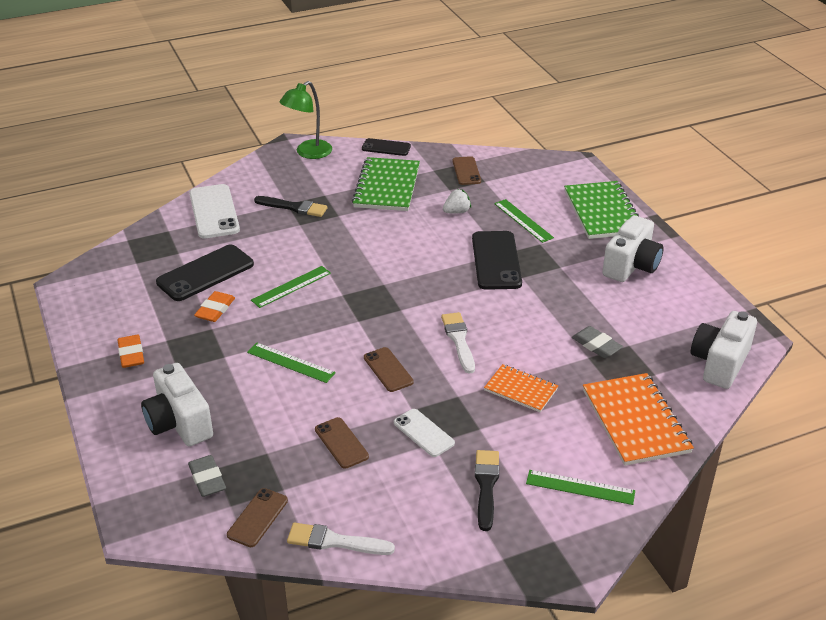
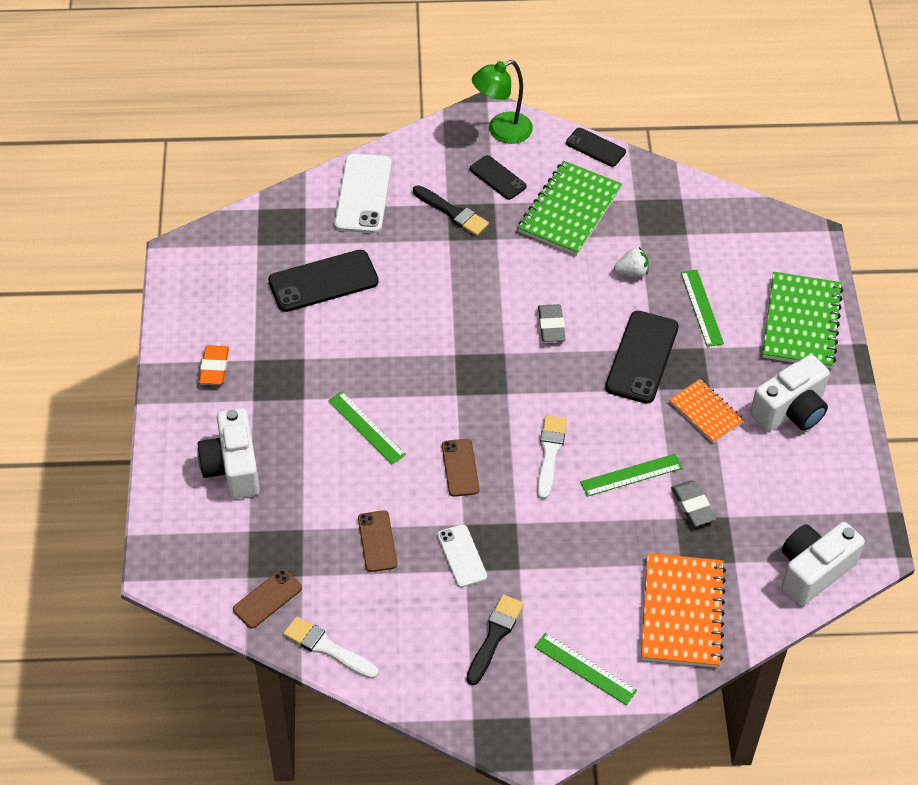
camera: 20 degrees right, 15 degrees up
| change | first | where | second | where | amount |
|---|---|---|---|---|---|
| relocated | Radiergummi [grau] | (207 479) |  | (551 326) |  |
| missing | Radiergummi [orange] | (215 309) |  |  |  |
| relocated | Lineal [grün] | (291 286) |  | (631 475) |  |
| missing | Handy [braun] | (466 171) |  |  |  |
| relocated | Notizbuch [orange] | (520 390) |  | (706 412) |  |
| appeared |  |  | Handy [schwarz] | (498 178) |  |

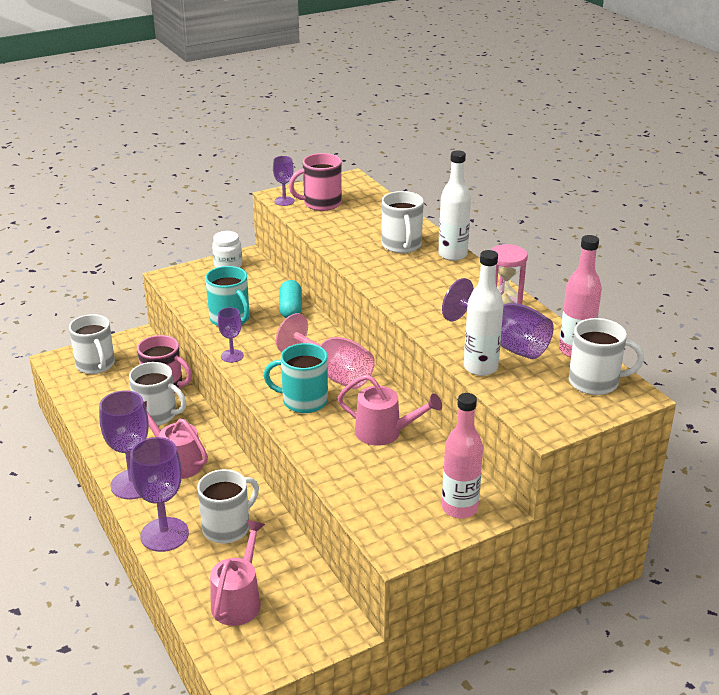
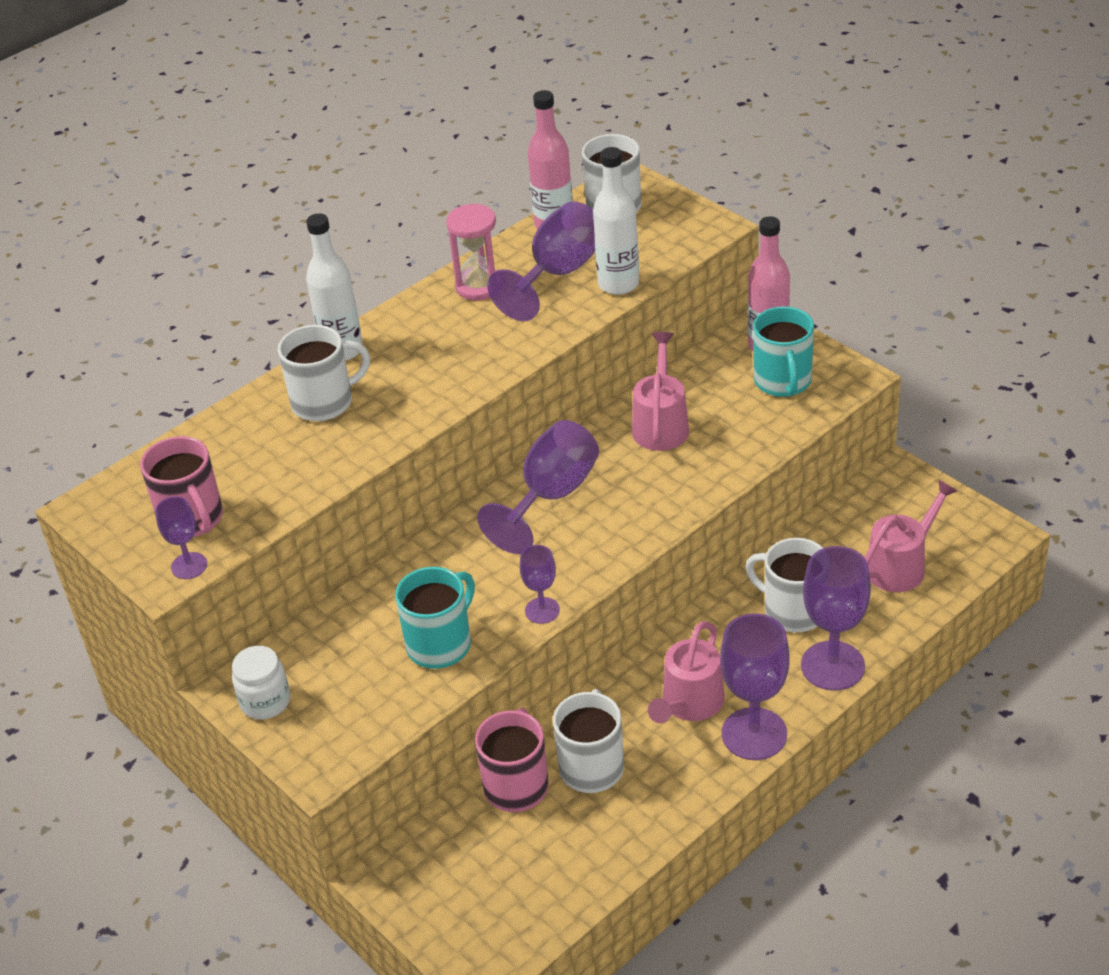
camera: 100 degrees left, 10 degrees up
| change | first | where | second | where | amount |
|---|---|---|---|---|---|
| missing | Tasse [weiß] | (96 365) |  |  |  |
| spun | Gießkanne [rosa] | (239 600) |  | (901 565) | 135 degrees clockwise |
| relocated | Tasse [türkis] | (303 401) |  | (783 381) |  |
| colour | Kelch [rosa] | (334 374) | Kelch [lila] | (551 496) |  |
| missing | Kapsel [türkis] | (290 308) |  |  |  |

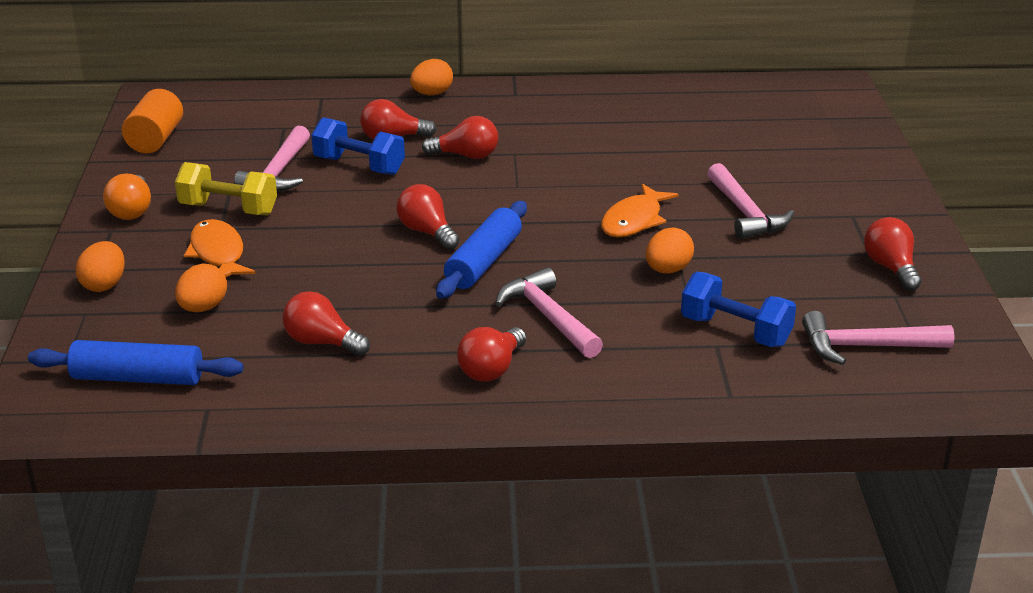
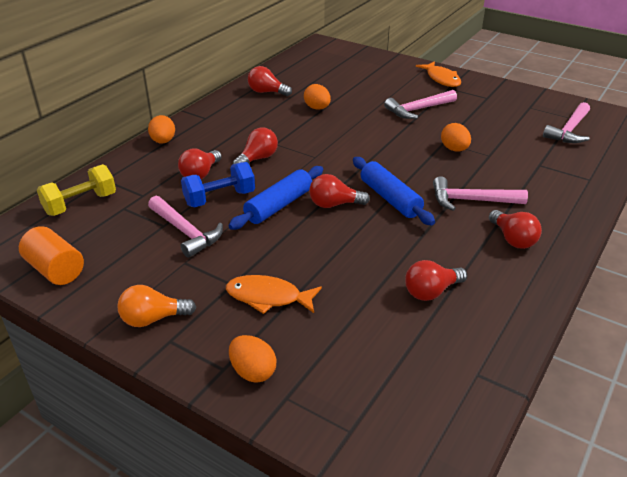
camera: 55 degrees left, 5 degrees up
| change | first | where | second | where | amount |
|---|---|---|---|---|---|
| relocated | Nudelholz [blau] | (138 378) |  | (279 206) |  |
| spun | Glühbirne [orange] | (132 211) |  | (153 319) | 135 degrees clockwise |
| relocated | Hantel [gelb] | (228 209) |  | (80 204) |  |
| relocated | Ei [orange] | (203 308) |  | (317 108) |  |
| relocated | Fisch [orange] | (634 220) |  | (441 79) |  |
| missing | Hantel [blau] | (735 331) |  |  |  |
| spun | Hammer [rosa] | (745 213) |  | (418 109) | 135 degrees clockwise |
| relocated | Glühbirne [rot] | (890 268) |  | (267 92) |  |

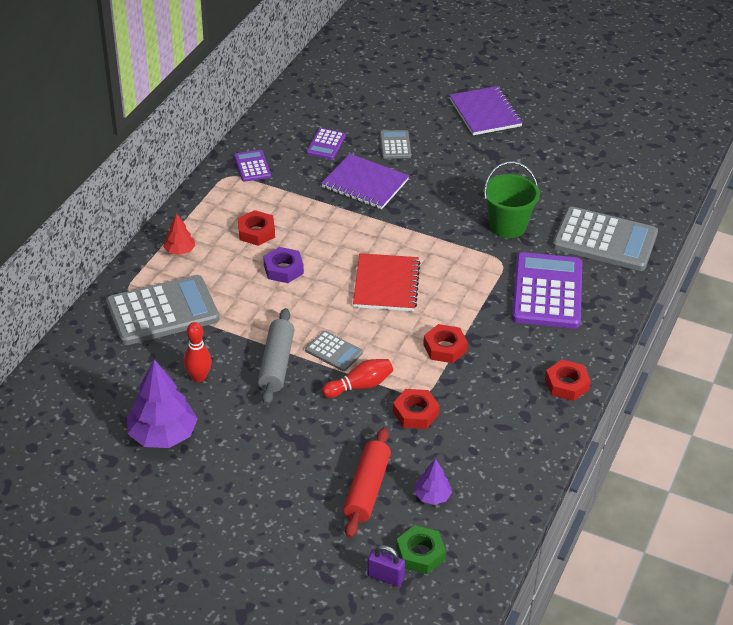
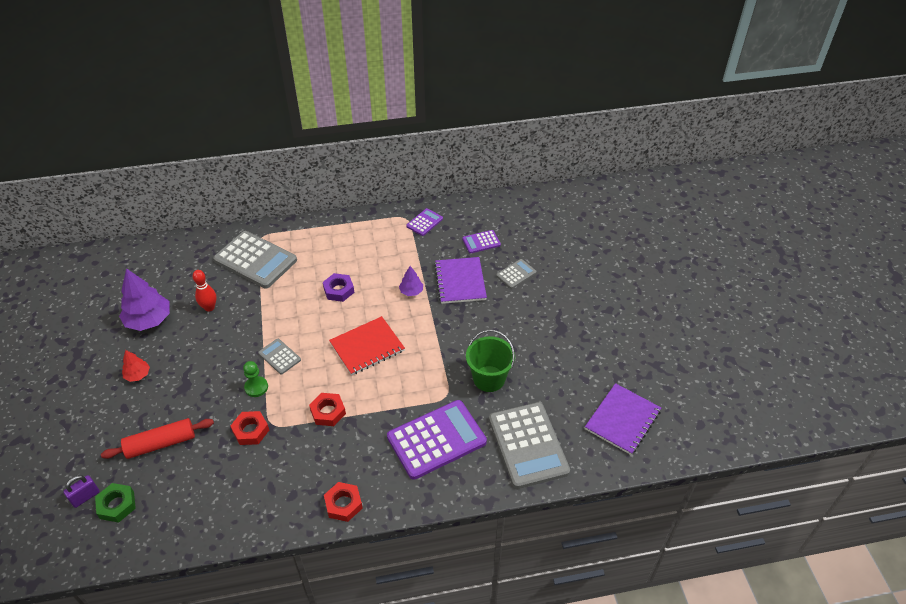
camera: 55 degrees right, 5 degrees up
| change | first | where | second | where | amount |
|---|---|---|---|---|---|
| relocated | Baum [rot] | (180 251) |  | (138 375) |  |
| missing | Sechskantmutter [rot] | (256 232) |  |  |  |
| missing | Nudelholz [grau] | (276 364) |  |  |  |
| spun | Taschenrechner [grau] | (334 351) |  | (279 356) | 135 degrees clockwise |
| exchanged | Bowlingkegel [rot] | (359 386) | Bauer [grün] | (256 387) |  |
| spun | Vorhängeschloss [lila] | (385 577) |  | (85 497) | 60 degrees clockwise |
| relocated | Baum [lila] | (432 496) |  | (411 291) |  |
| relocated | Notizbuch [lila] | (485 113) |  | (622 420) |  |

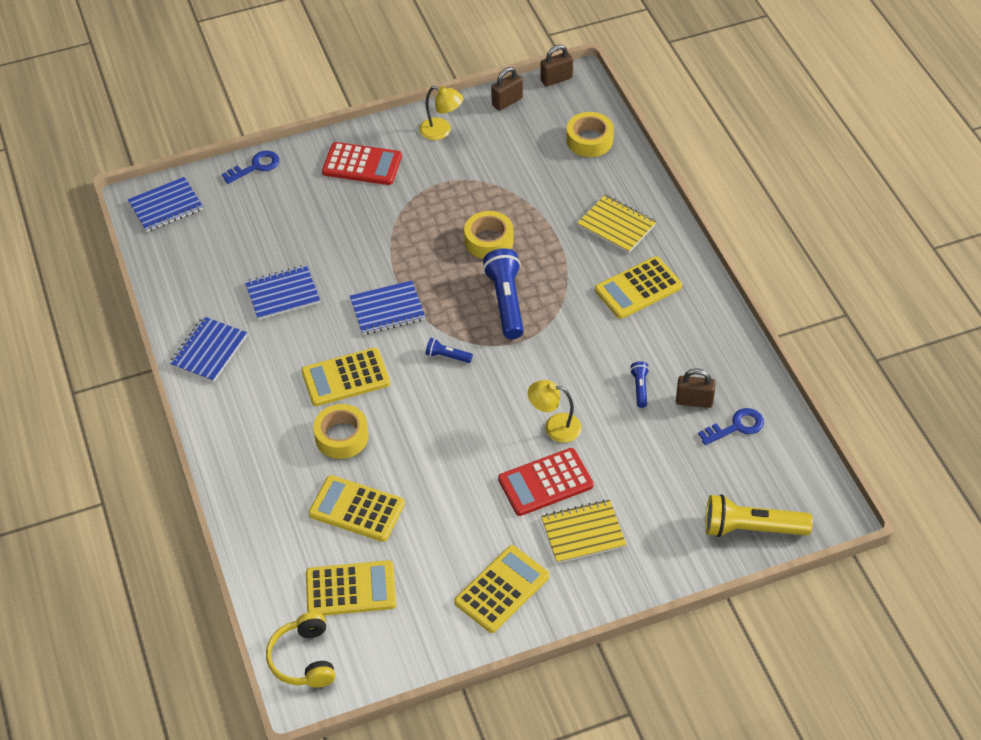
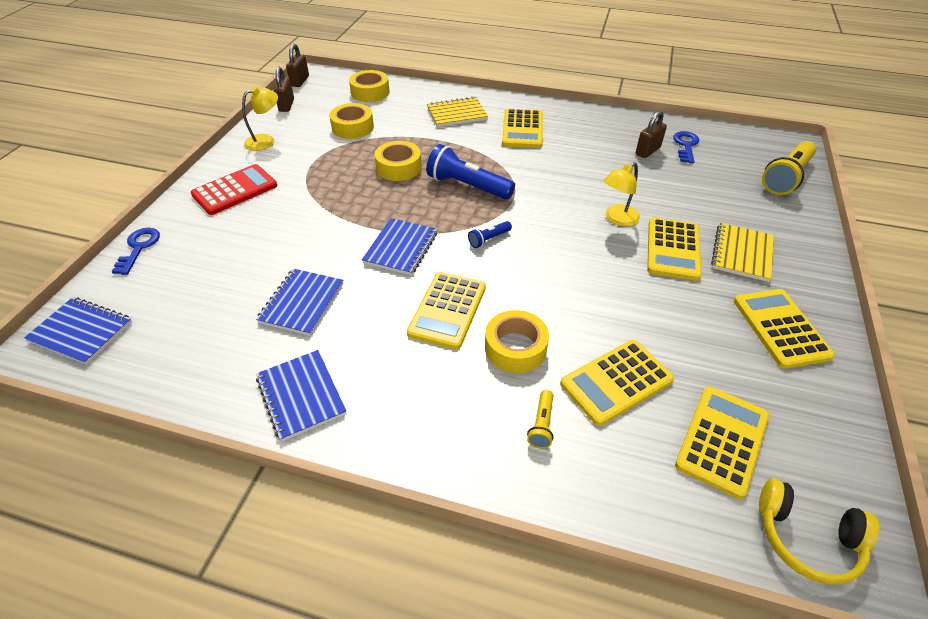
camera: 55 degrees left, 5 degrees down
| change | first | where | second | where | amount |
|---|---|---|---|---|---|
| spun | Notizbuch [blau] | (166 206) |  | (81 332) | 75 degrees counterclockwise |
| colour | Taschenrechner [rot] | (545 482) | Taschenrechner [gelb] | (673 249) |  |
| missing | Taschenlampe [blau] | (640 388) |  |  |  |
| appeared |  |  | Klebeband [gelb] | (352 127) |  |
| appeared |  |  | Taschenlampe [gelb] | (541 425) |  |

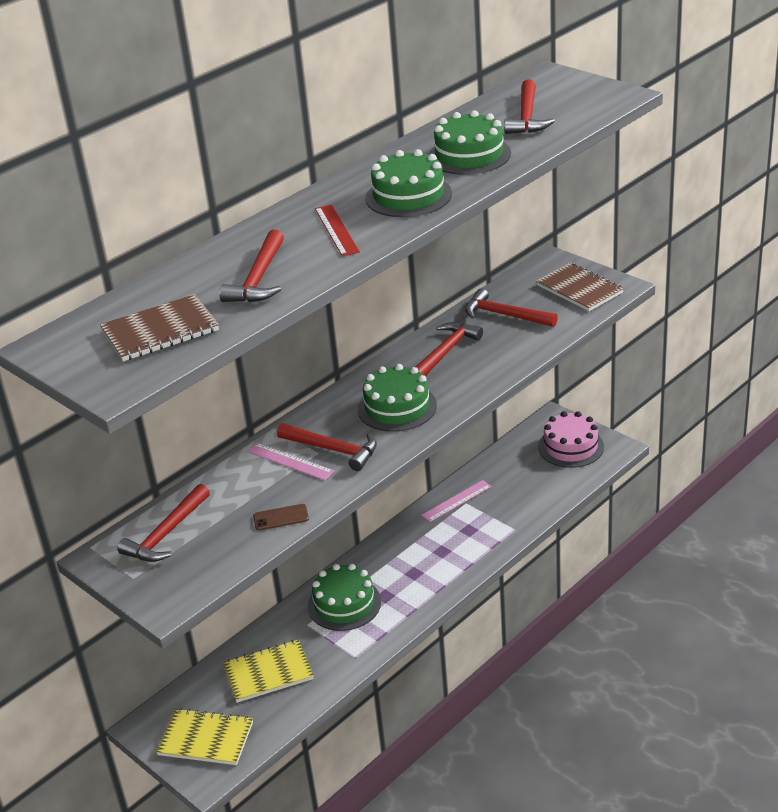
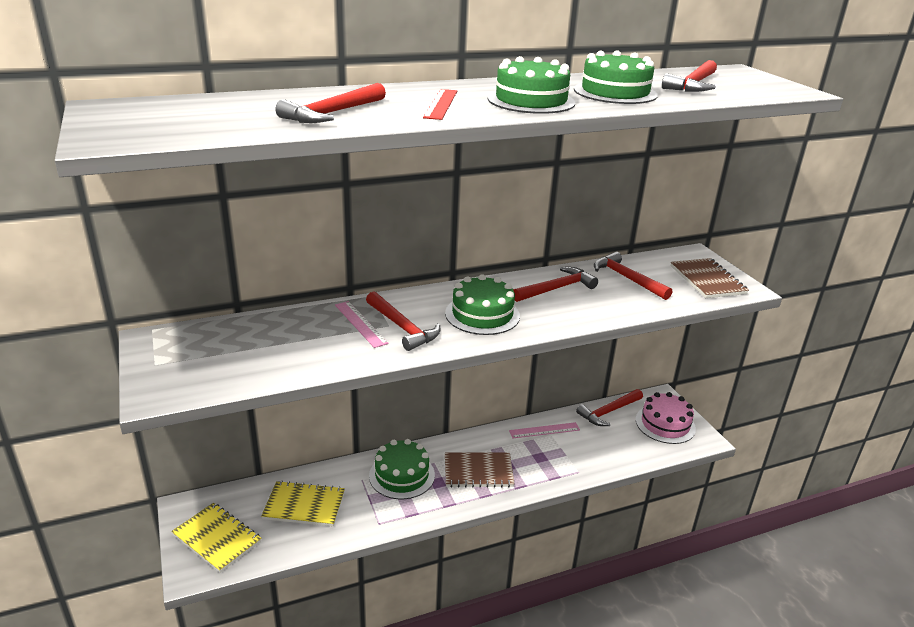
camera: 20 degrees right, 5 degrees down
| change | first | where | second | where | amount |
|---|---|---|---|---|---|
| relocated | Notizbuch [braun] | (160 331) |  | (478 471) |  |
| relocated | Hammer [rot] | (166 534) |  | (608 412) |  |
| missing | Handy [braun] | (281 517) |  |  |  |

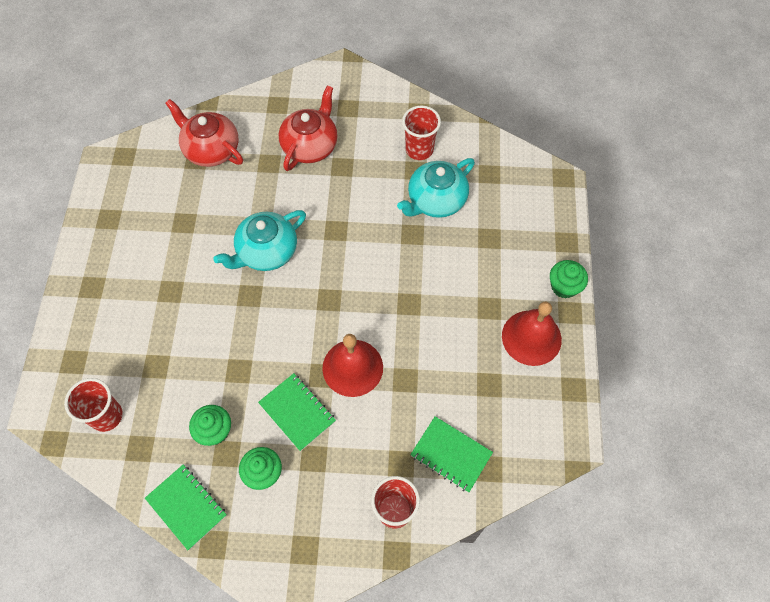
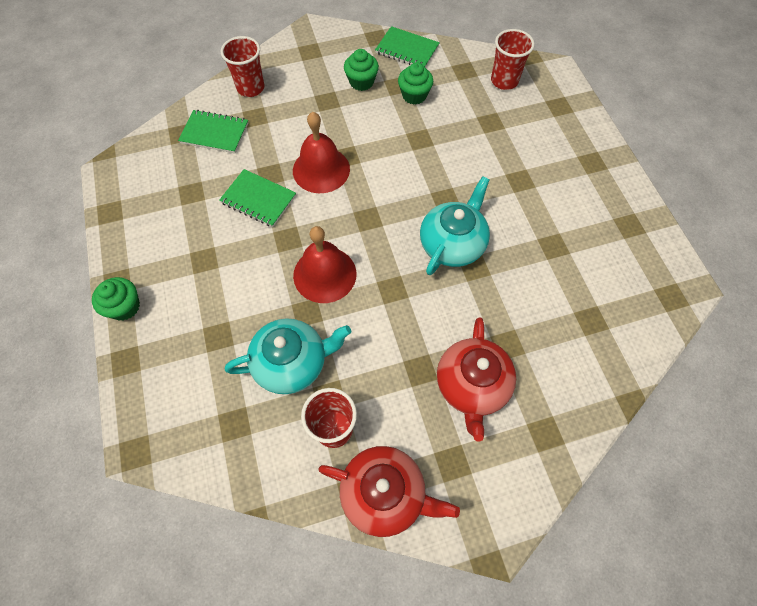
camera: 160 degrees right, 0 degrees up
| change | first | where | second | where | amount |
|---|---|---|---|---|---|
| relocated | Teekanne [rot] | (211 149) |  | (384 494) |  |
| relocated | Notizbuch [grün] | (297 412) |  | (258 199) |  |
| spun | Teekanne [türkis] | (435 200) |  | (292 363) | 45 degrees clockwise |
| relocated | Glocke [rot] | (531 337) |  | (324 274) |  |

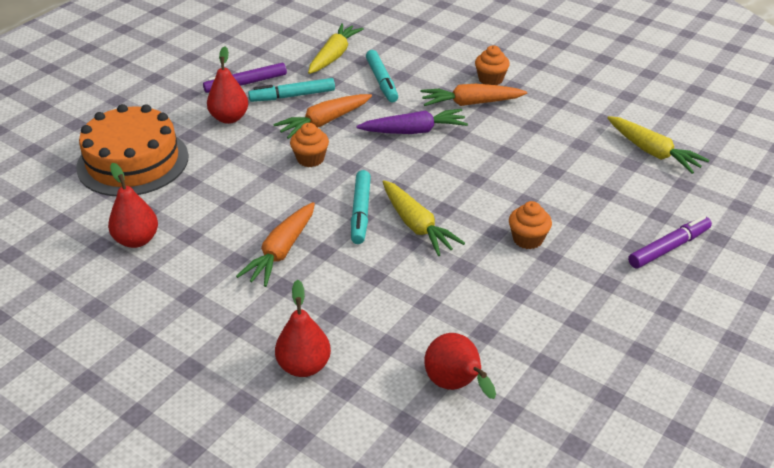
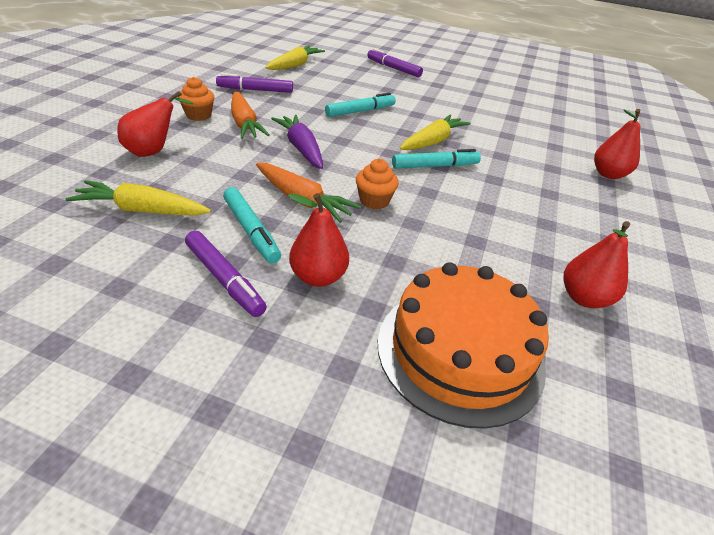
camera: 110 degrees left, 0 degrees up
| change | first | where | second | where | amount |
|---|---|---|---|---|---|
| missing | Karotte [orange] | (281 251) |  |  |  |
| relocated | Filzstift [türkis] | (381 81) |  | (360 111) |  |
| relocated | Birne [rot] | (455 385) |  | (154 151) |  |
| missing | Muffin [orange] | (527 239) |  |  |  |
| appeared |  |  | Filzstift [lila] | (255 90) |  |

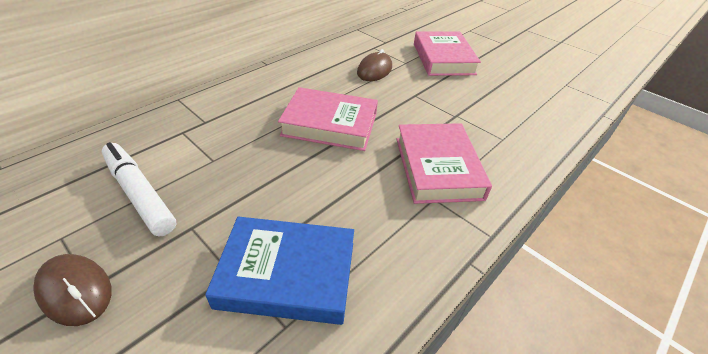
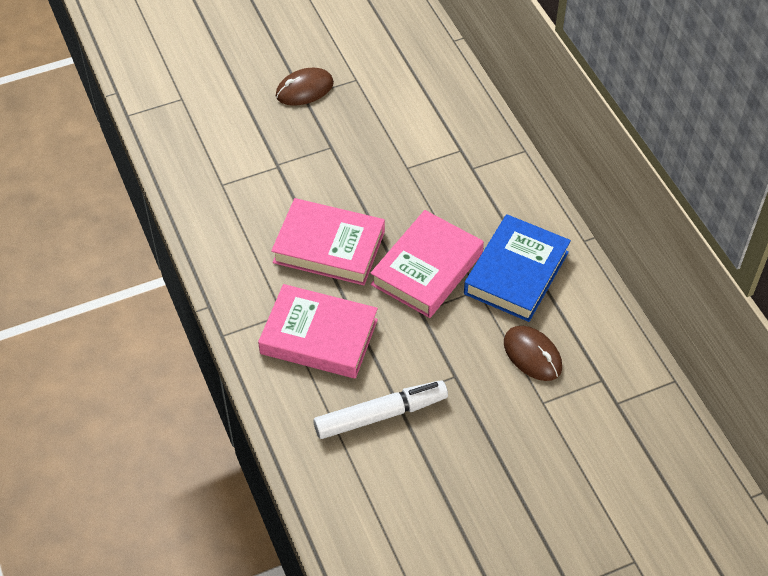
camera: 115 degrees right, 10 degrees up
| change | first | where | second | where | amount |
|---|---|---|---|---|---|
| relocated | Filzstift [weiß] | (140 194) |  | (380 415) |  |
| relocated | Buch [blau] | (287 274) |  | (516 273) |  |
| relocated | Buch [rosa] | (443 59) |  | (329 247) |  |

